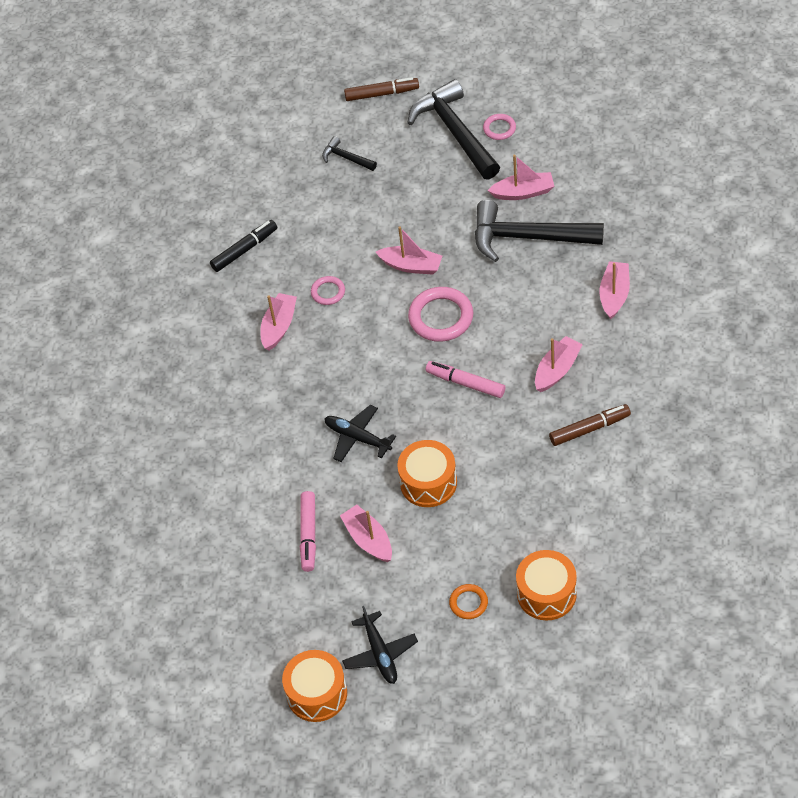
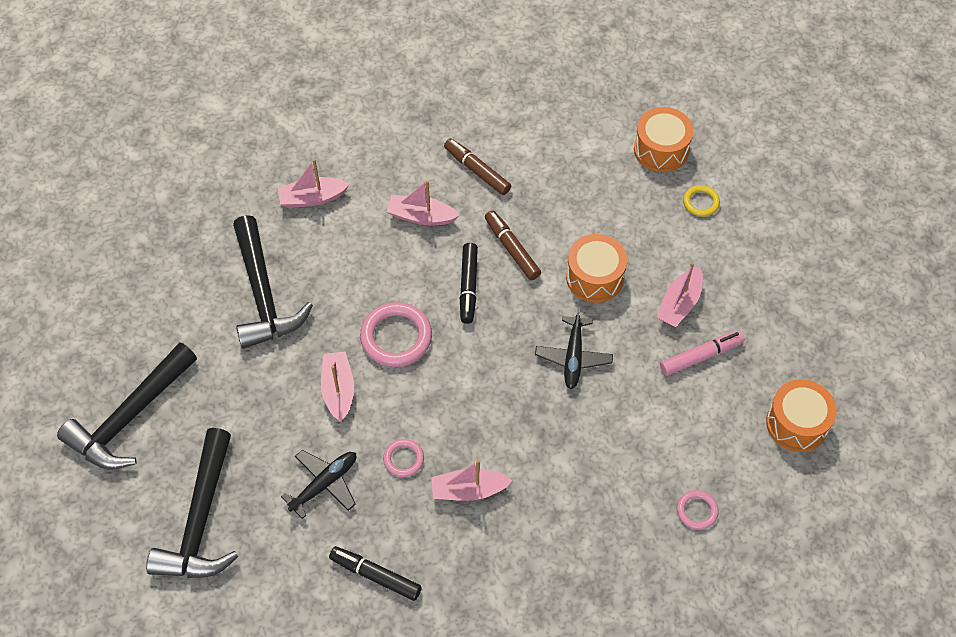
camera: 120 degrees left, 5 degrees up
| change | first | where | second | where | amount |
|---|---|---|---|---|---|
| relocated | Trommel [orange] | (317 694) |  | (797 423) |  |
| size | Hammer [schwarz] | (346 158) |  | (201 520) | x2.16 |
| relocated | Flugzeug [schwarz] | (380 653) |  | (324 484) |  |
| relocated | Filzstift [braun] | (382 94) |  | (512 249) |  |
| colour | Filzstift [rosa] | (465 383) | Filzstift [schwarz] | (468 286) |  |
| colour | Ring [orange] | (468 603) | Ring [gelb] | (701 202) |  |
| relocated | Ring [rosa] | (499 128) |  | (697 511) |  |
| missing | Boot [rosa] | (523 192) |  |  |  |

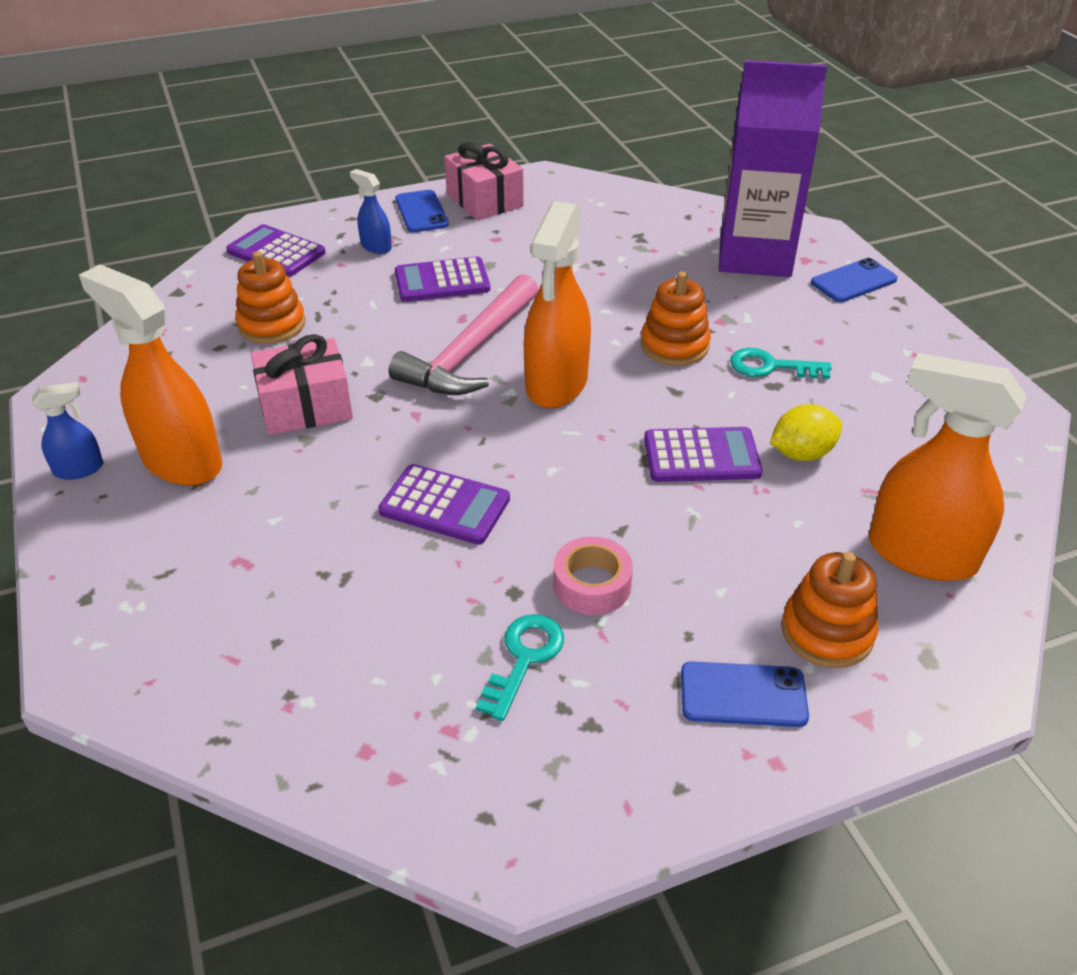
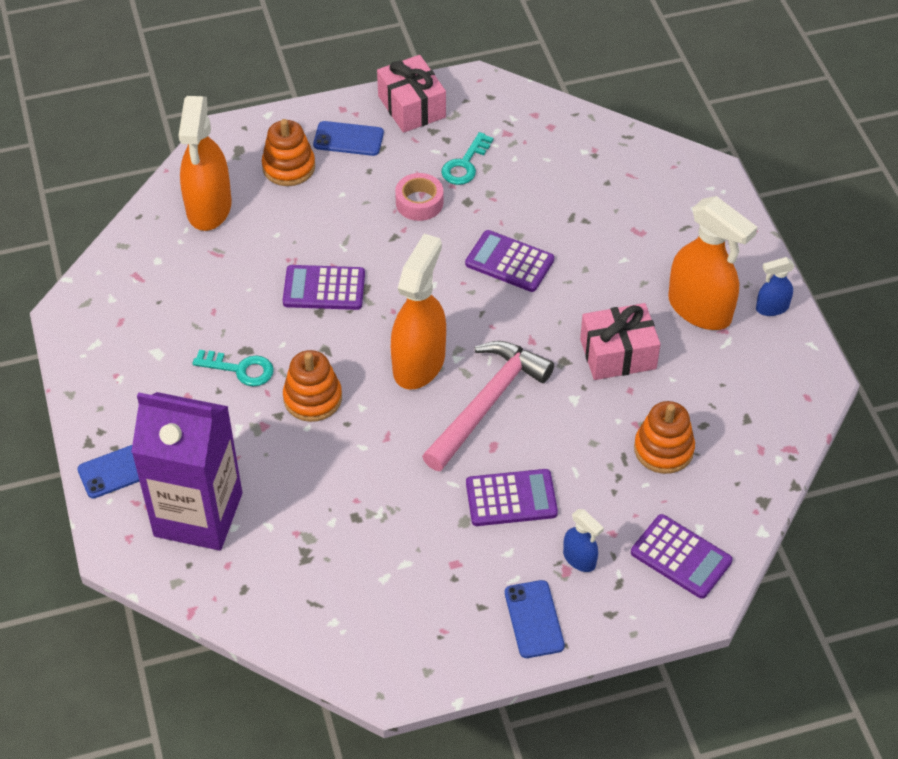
camera: 175 degrees left, 10 degrees up
| change | first | where | second | where | amount |
|---|---|---|---|---|---|
| relocated | Geschenk [rosa] | (485 200) |  | (411 107) |  |
| missing | Zitrone [gelb] | (801 453) |  |  |  |
| spun | Sprühflasche [orange] | (920 554) |  | (209 208) | 60 degrees clockwise |

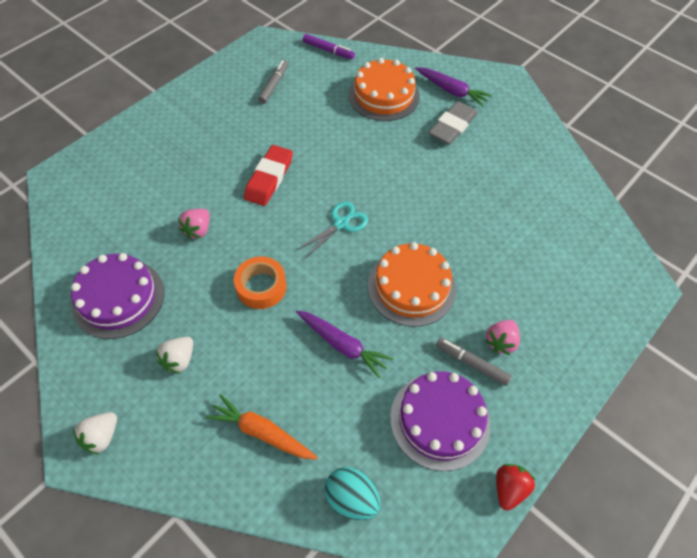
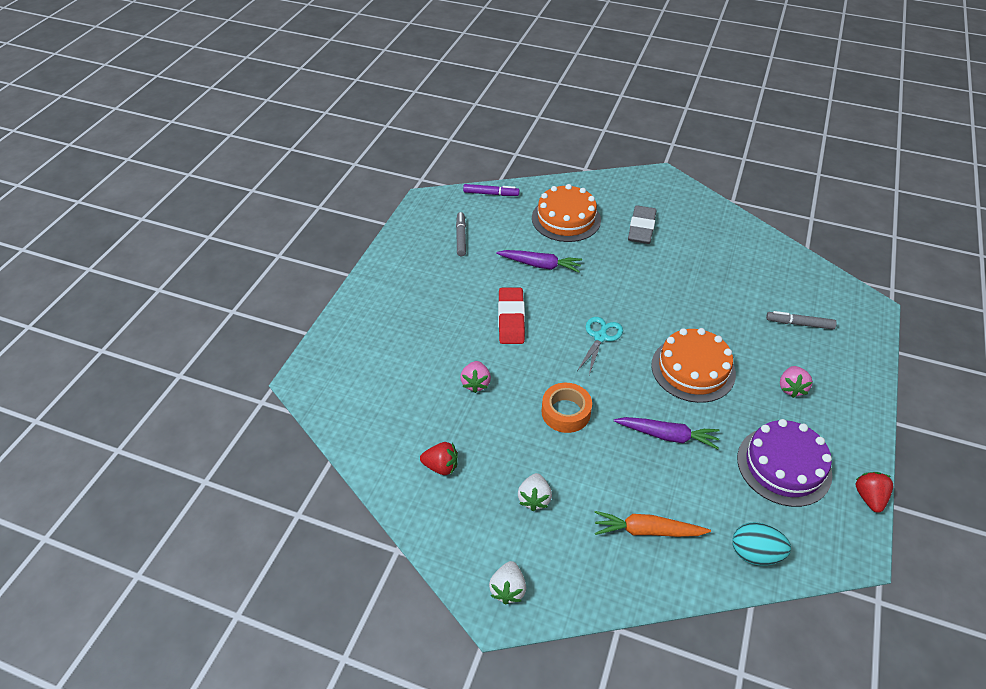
camera: 20 degrees left, 10 degrees down
| change | first | where | second | where | amount |
|---|---|---|---|---|---|
| exchanged | Kuchen [lila] | (118 298) | Erdbeere [rot] | (441 466) |  |
| relocated | Karotte [lila] | (451 91) |  | (540 265) |  |
| relocated | Filzstift [grau] | (472 363) |  | (799 324) |  |

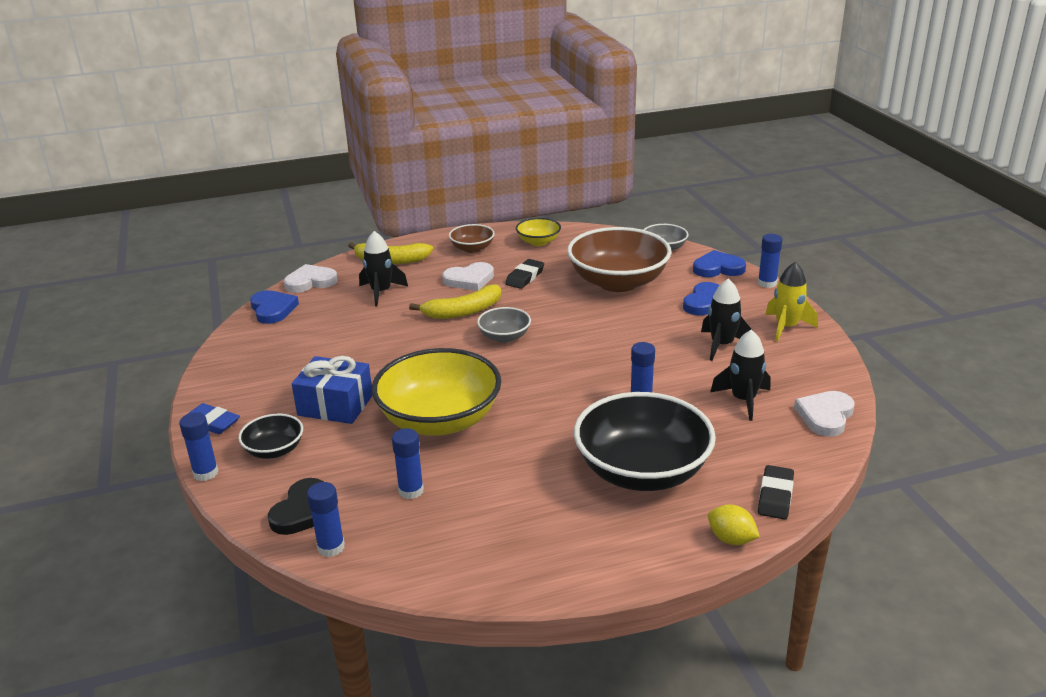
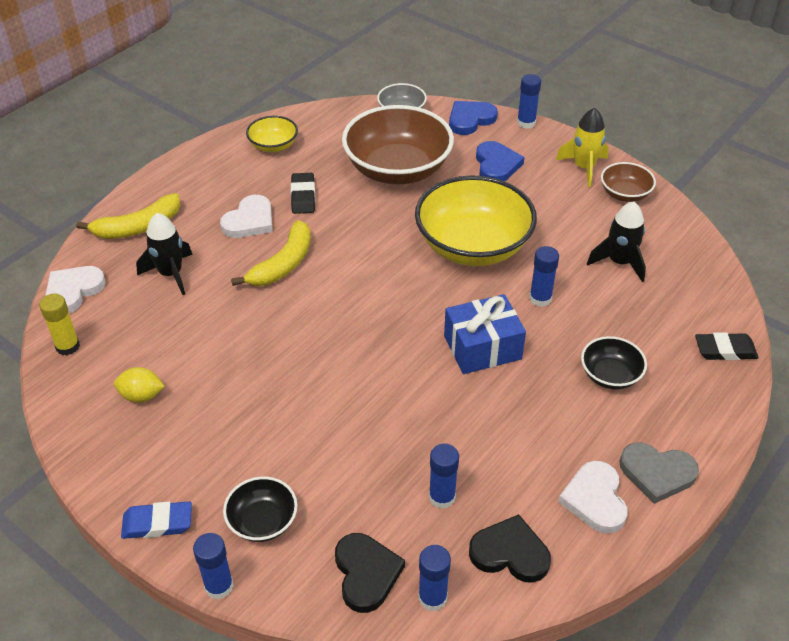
camera: 35 degrees left, 15 degrees up
| change | first | where | second | where | amount |
|---|---|---|---|---|---|
| exchanged | Herz [blau] | (272 309) | Klebestift [gelb] | (67 346) |  |
| relocated | Geschenk [blau] | (335 405) |  | (482 347) |  |
| relocated | Schüssel [gelb] | (439 420) |  | (473 246) |  |
| relocated | Schüssel [braun] | (472 248) |  | (624 194) |  |
| missing | Schüssel [grau] | (504 337) |  |  |  |
| size | Schüssel [schwarz] | (642 471) |  | (610 375) | x0.48 |
| missing | Rakete [schwarz] | (722 345) |  |  |  |
| relocated | Zitrone [gelb] | (731 539) |  | (141 396) |  |
| spun | Radiergummi [schwarz] | (775 496) |  | (725 350) | 75 degrees counterclockwise |
| relocated | Herz [weiß] | (825 416) |  | (595 499) |  |
| appeared |  |  | Herz [schwarz] | (510 553) |  |
| appeared |  |  | Herz [grau] | (657 473) |  |

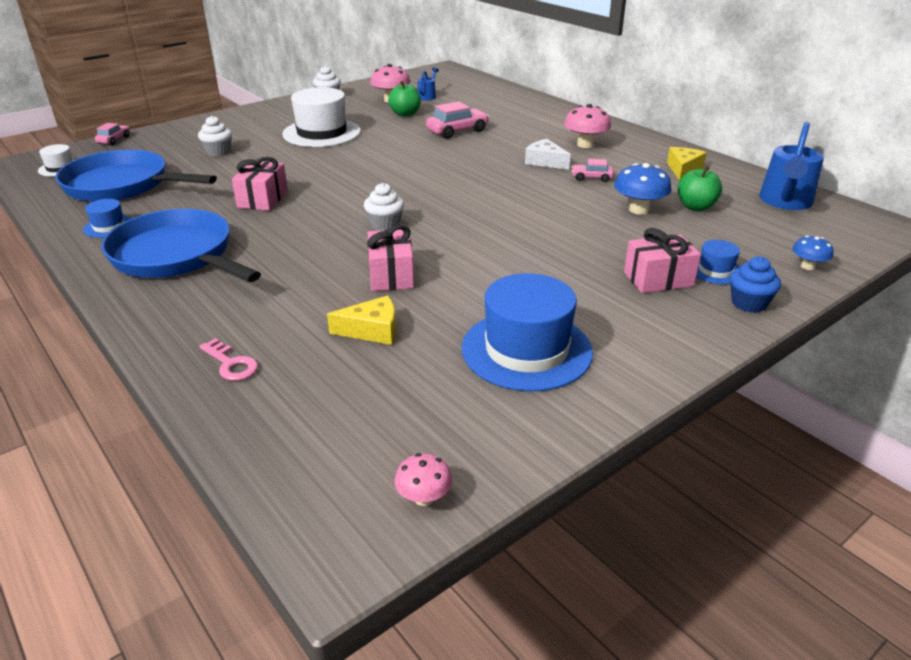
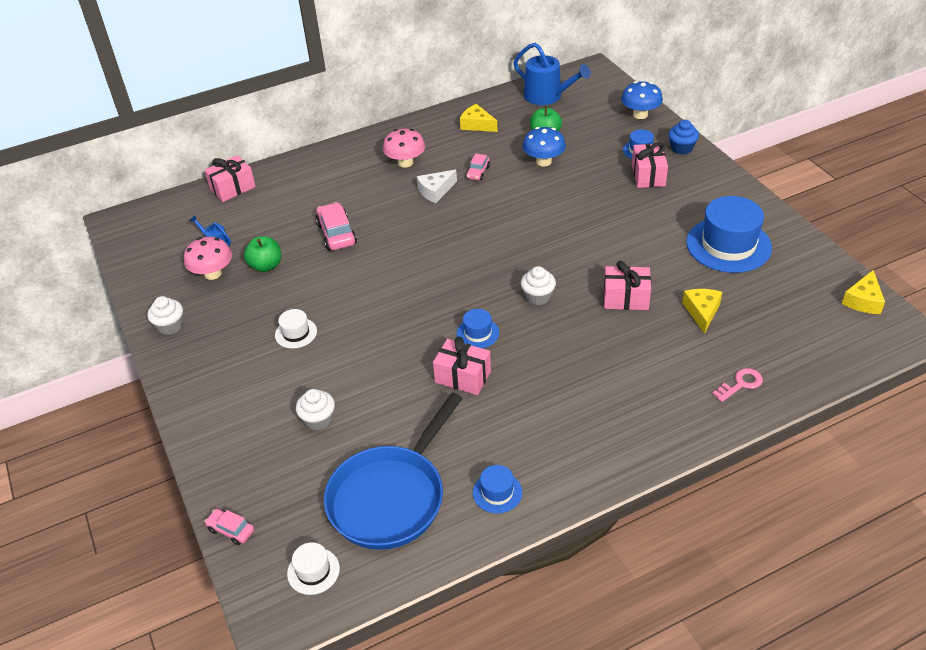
camera: 75 degrees left, 10 degrees up
| change | first | where | second | where | amount |
|---|---|---|---|---|---|
| missing | Pfanne [blau] | (176 256) |  |  |  |
| size | Hut [weiß] | (322 133) |  | (296 333) | x0.48 |
| exchanged | Pilz [rosa] | (424 498) | Käse [gelb] | (863 300) |  |
| size | Pilz [blau] | (808 266) |  | (640 114) | x1.68 |
| appeared |  |  | Geschenk [rosa] | (232 188) |  |
| appeared |  |  | Hut [blau] | (478 333) |  |

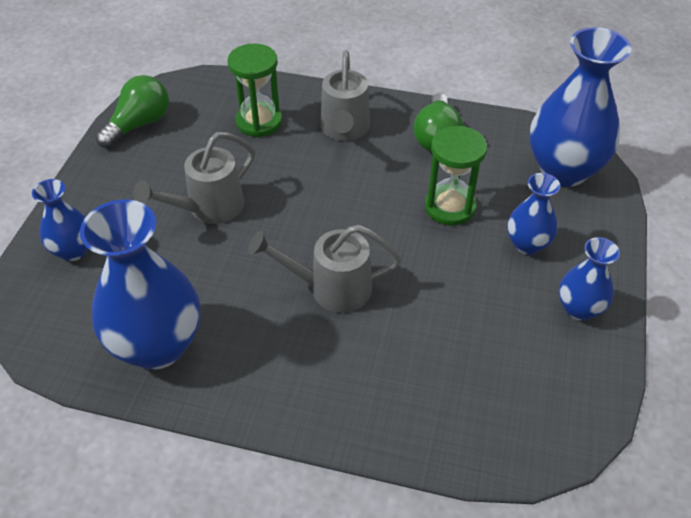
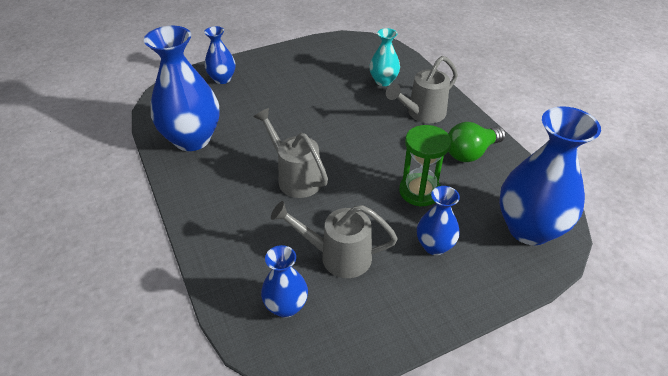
camera: 50 degrees right, 5 degrees down
| change | first | where | second | where | amount |
|---|---|---|---|---|---|
| missing | Glühbirne [grün] | (139 124) |  |  |  |
| relocated | Gießkanne [grau] | (208 208) |  | (338 256) |  |
| exchanged | Sanduhr [grün] | (259 122) | Vase [türkis] | (383 81) |  |
| relocated | Vase [blau] | (579 309) |  | (286 306) |  |

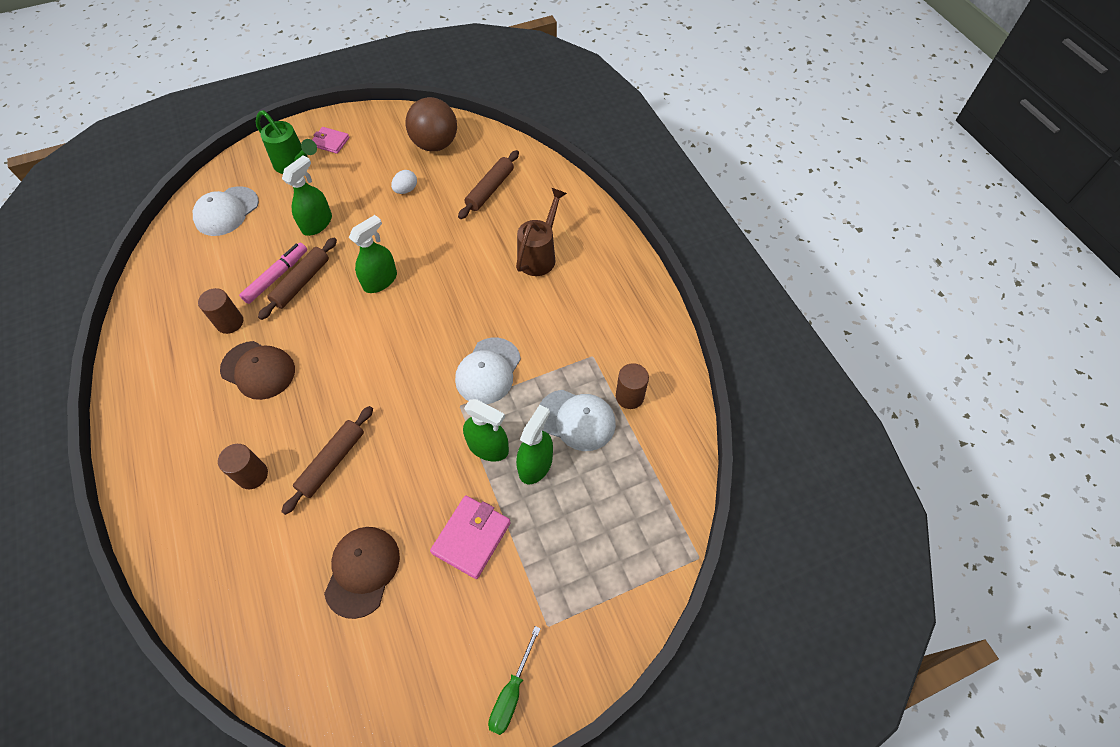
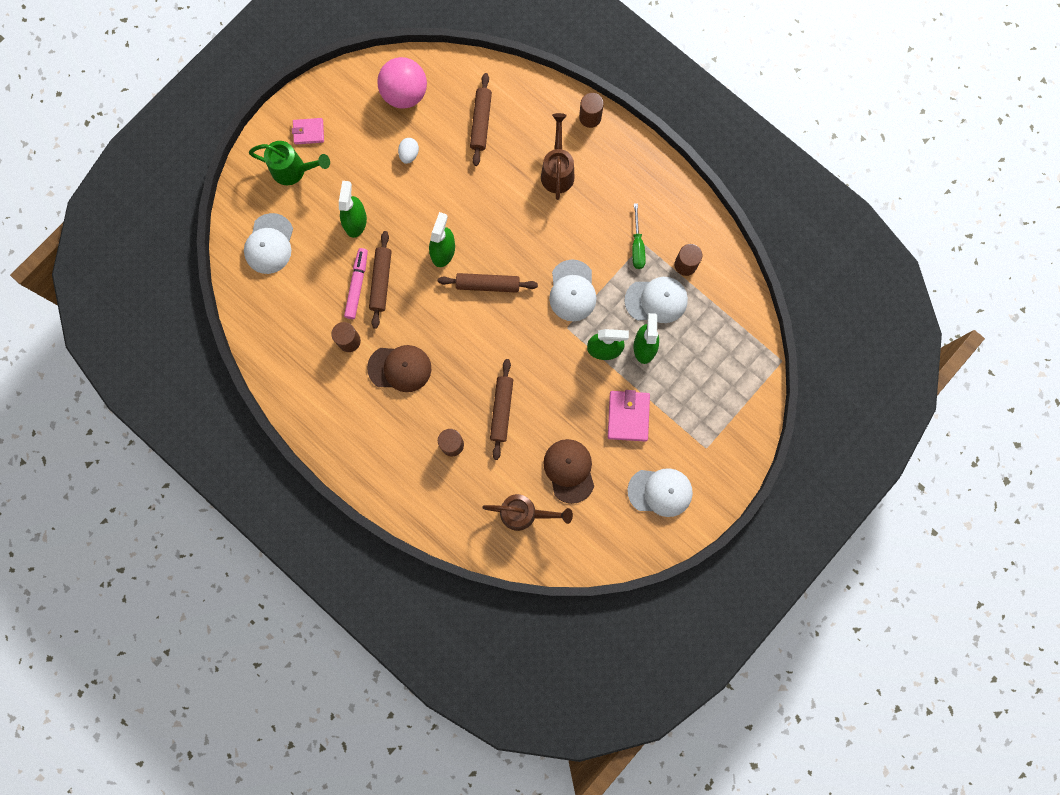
camera: 25 degrees left, 20 degrees up
| change | first | where | second | where | amount |
|---|---|---|---|---|---|
| colour | Ball [braun] | (435 144) | Ball [rosa] | (405 94) |  |
| relocated | Schraubenzieher [grün] | (511 693) |  | (637 246) |  |
| appeared |  |  | Nudelholz [braun] | (488 285) |  |
| appeared |  |  | Gießkanne [braun] | (524 513) |  |
| appeared |  |  | Vollzylinder [braun] | (590 117) |  |
| appeared |  |  | Kappe [weiß] | (660 492) |  |

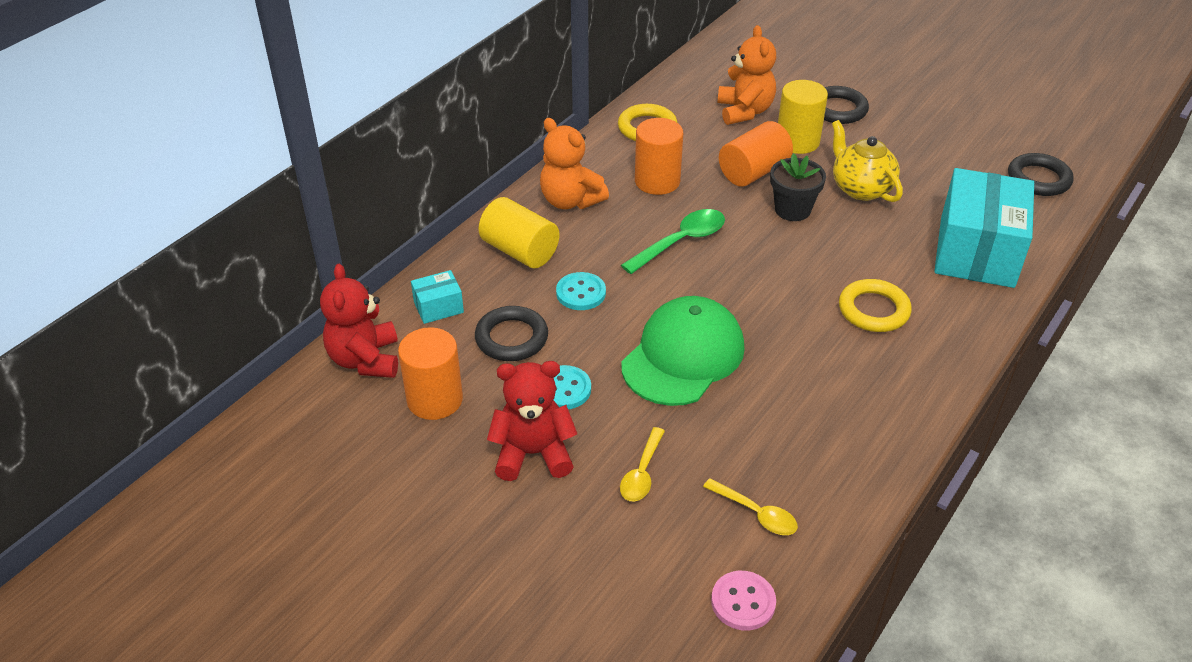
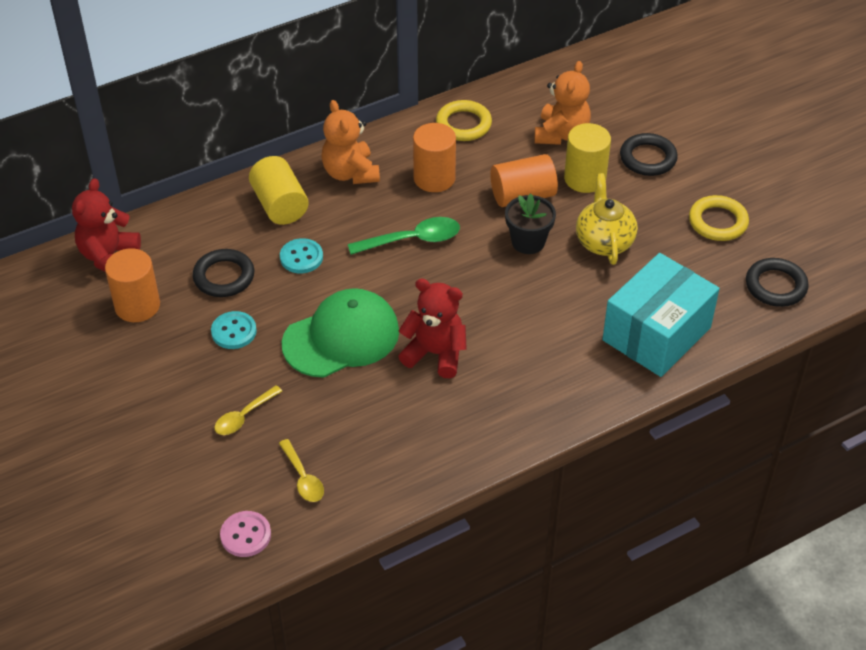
camera: 25 degrees right, 5 degrees up
| change | first | where | second | where | amount |
|---|---|---|---|---|---|
| missing | Schachtel [türkis] | (438 307) |  |  |  |
| relocated | Teddybär [rot] | (533 454) |  | (435 354) |  |
| relocated | Ring [gelb] | (873 310) |  | (718 222) |  |

